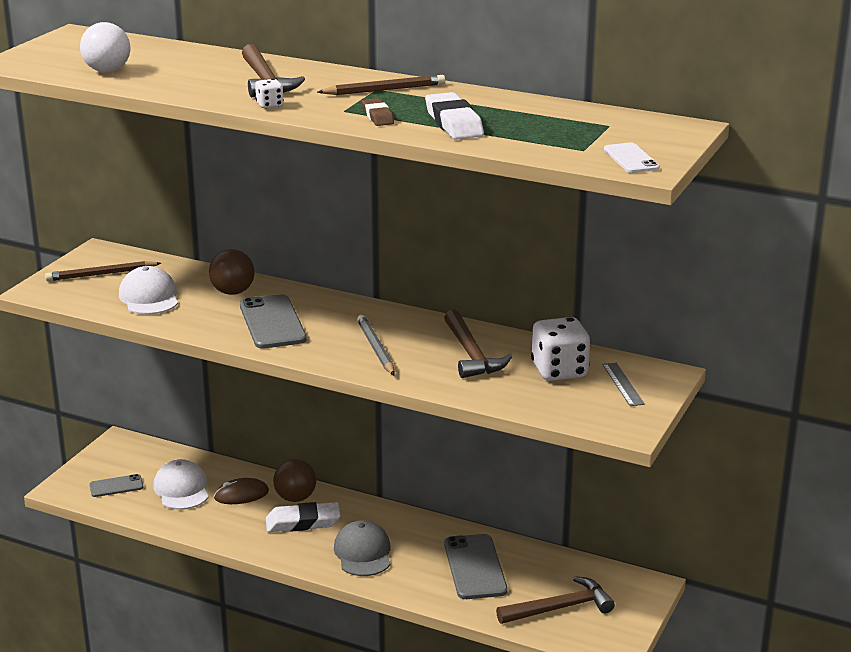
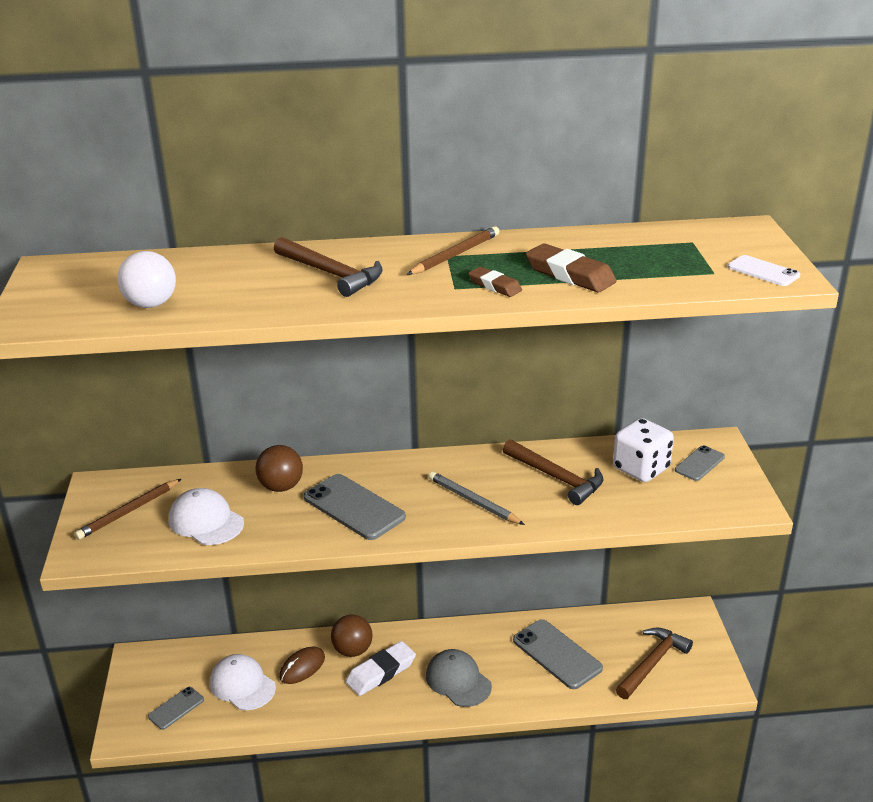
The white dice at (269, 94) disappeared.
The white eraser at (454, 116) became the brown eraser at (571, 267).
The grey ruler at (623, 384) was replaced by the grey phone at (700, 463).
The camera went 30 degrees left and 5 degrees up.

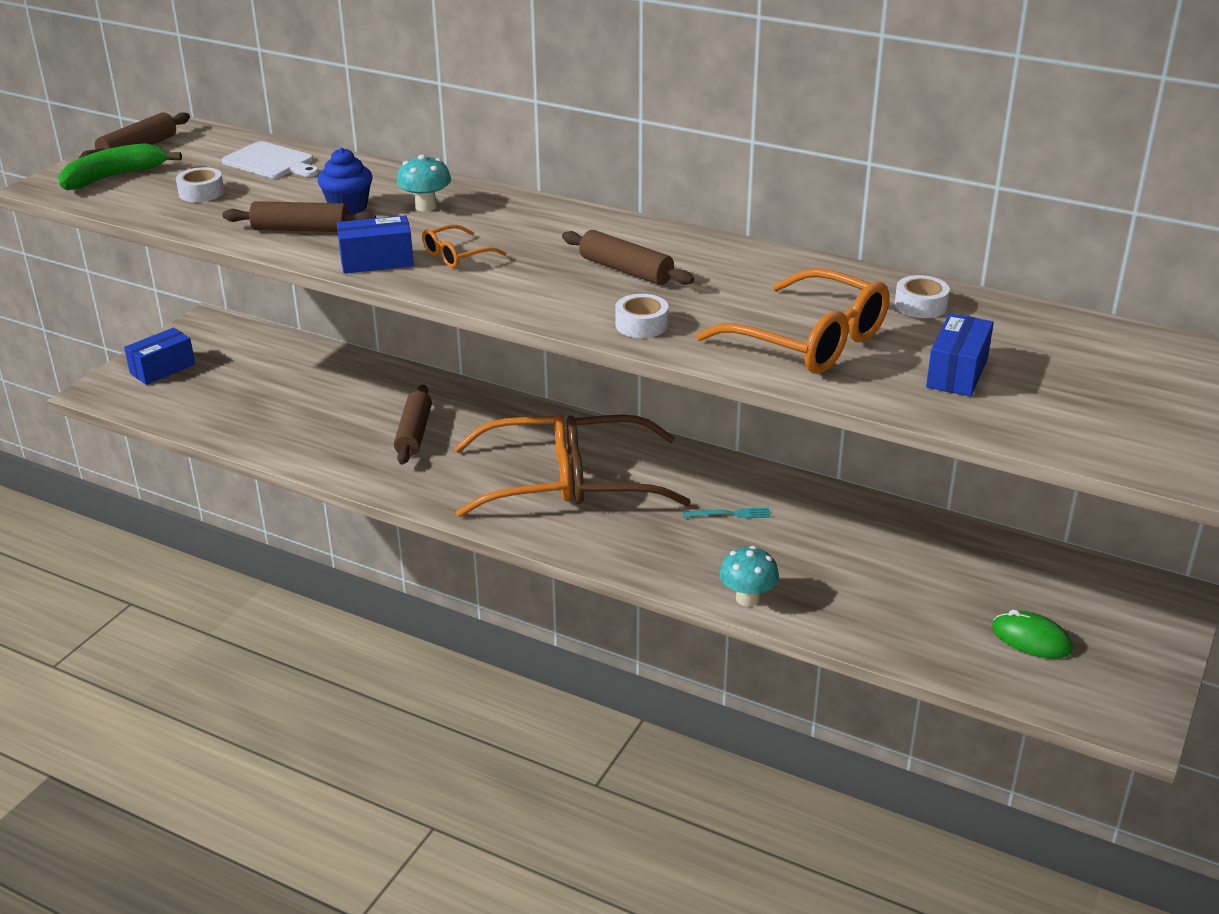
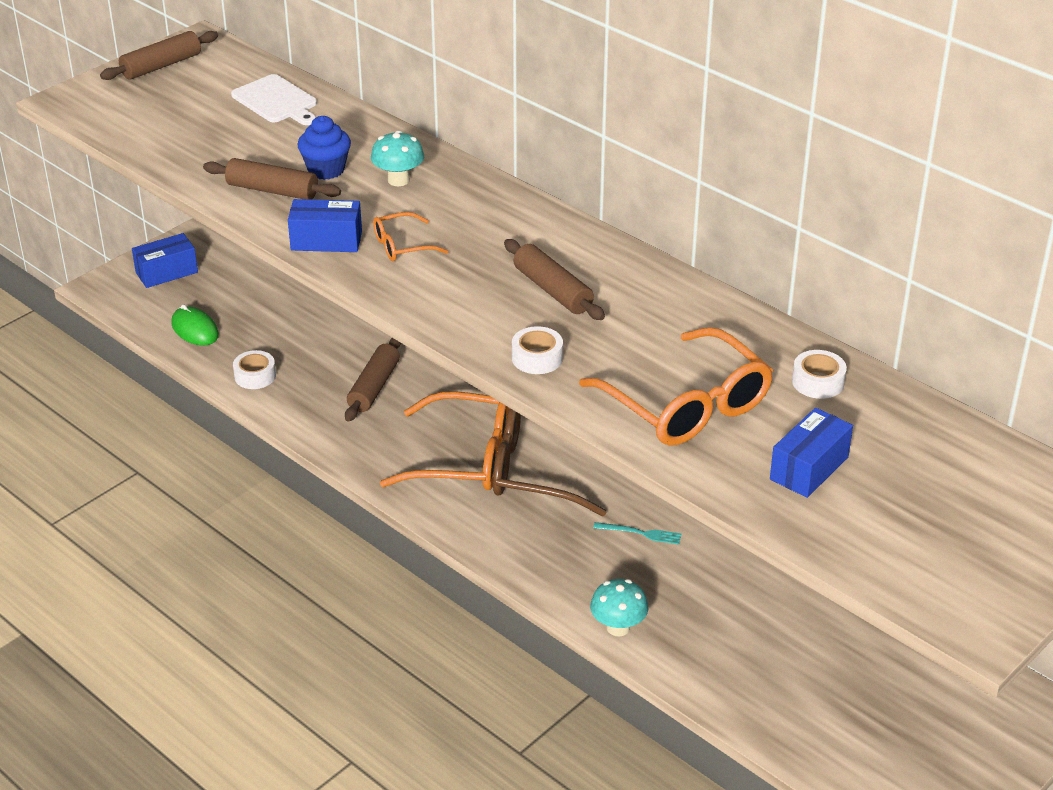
The green banana at (120, 166) disappeared.
The white tape moved from (200, 184) to (254, 369).
The green mouse moved from (1032, 634) to (195, 325).
The camera went 15 degrees right and 5 degrees up.

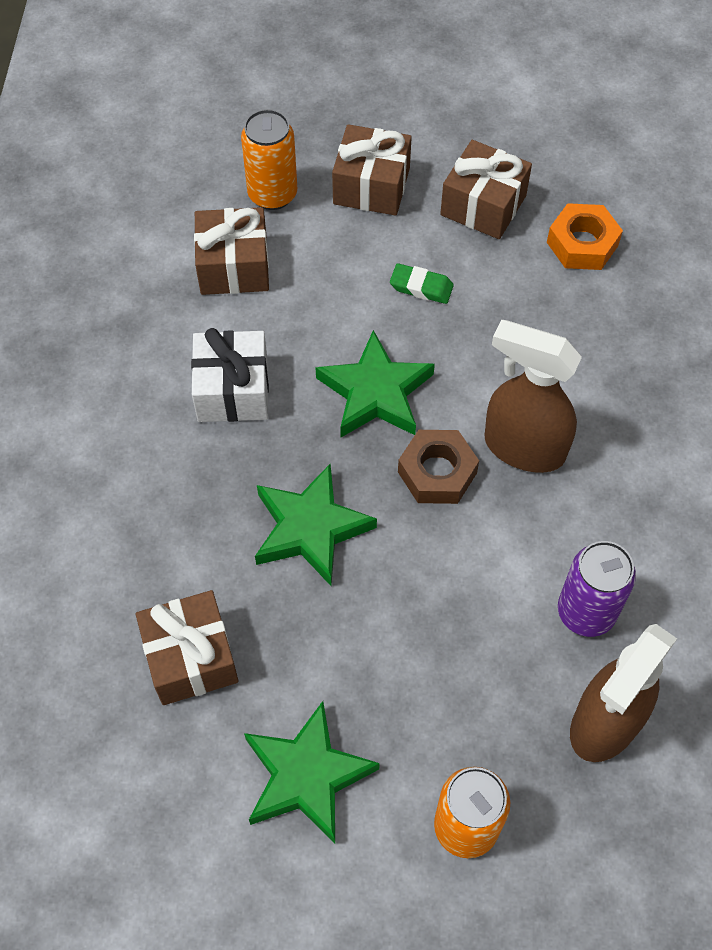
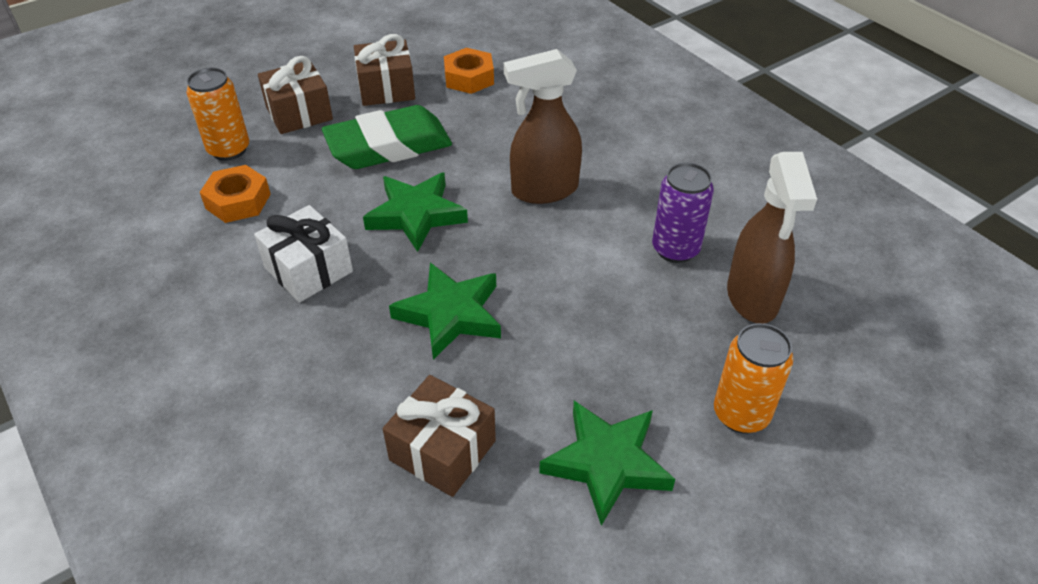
The brown gift at (231, 251) was replaced by the orange nut at (235, 194).
The green eraser at (422, 283) changed to 2.40 times the size.
The brown nut at (438, 467) disappeared.
The camera went 40 degrees left and 15 degrees down.

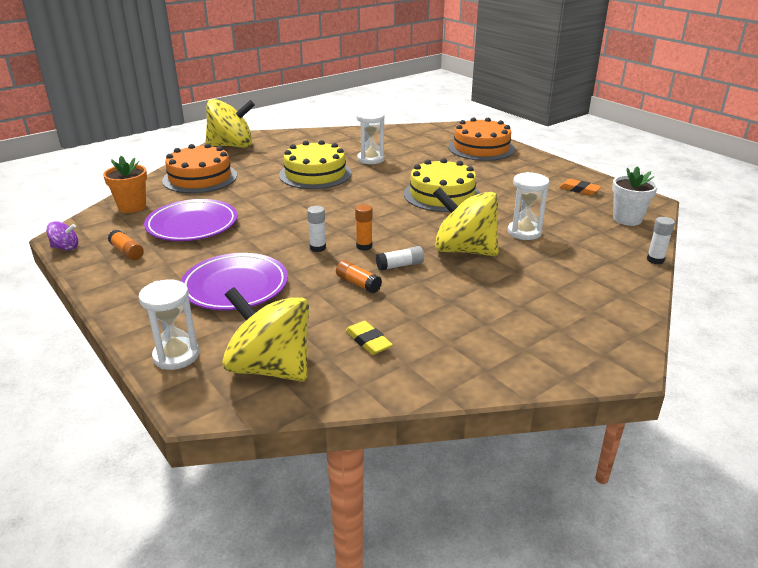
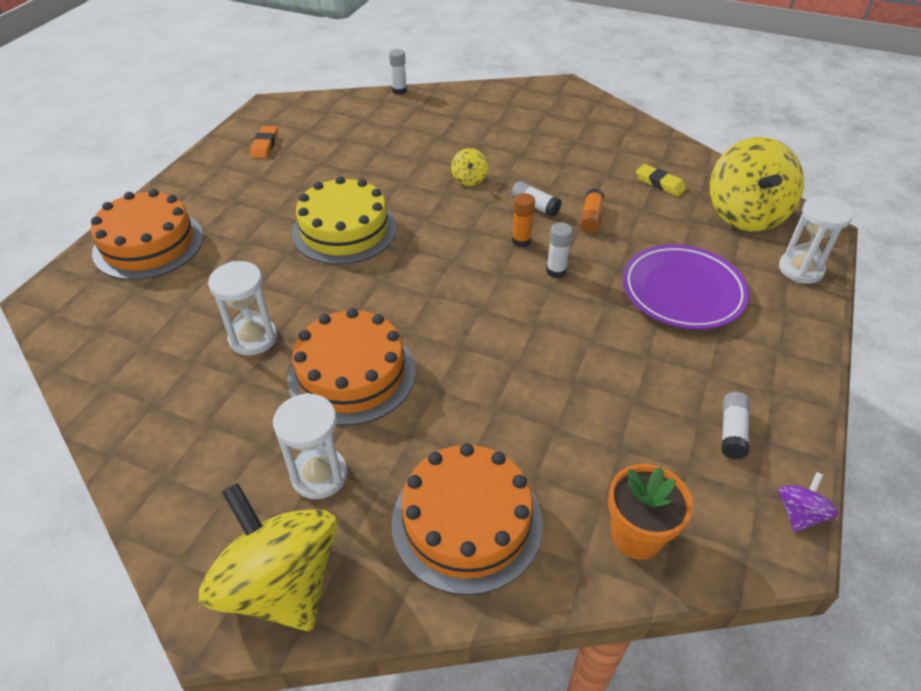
The purple spinning top at (62, 236) turned 60 degrees clockwise.
The orange glue stick at (126, 245) became the white glue stick at (735, 425).
The purple plate at (191, 220) disappeared.
The yellow cake at (315, 164) became the orange cake at (351, 367).
The yellow eraser at (369, 338) turned 75 degrees counterclockwise.
The yellow spinning top at (466, 221) changed to 0.43 times the size.
The white hourglass moved from (528, 206) to (310, 446).
The white flower pot at (635, 196) disappeared.
The camera went 120 degrees left and 15 degrees up.

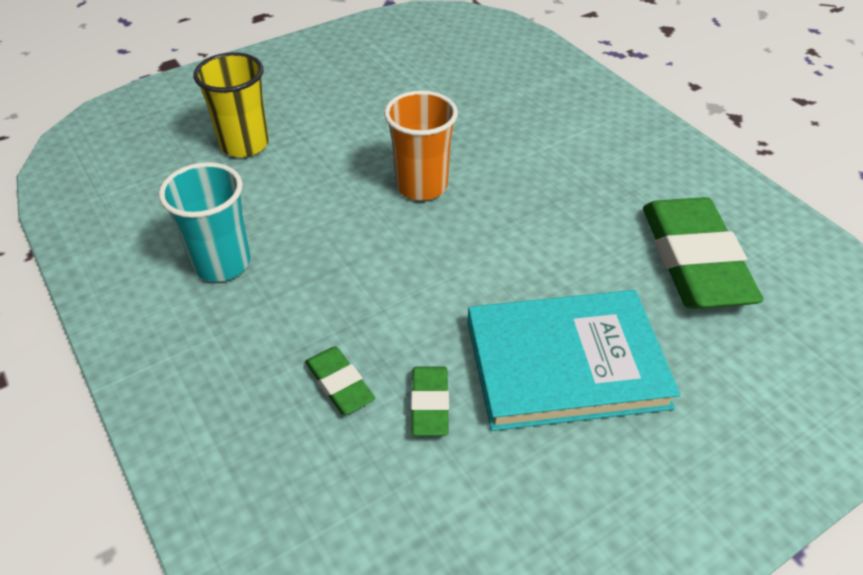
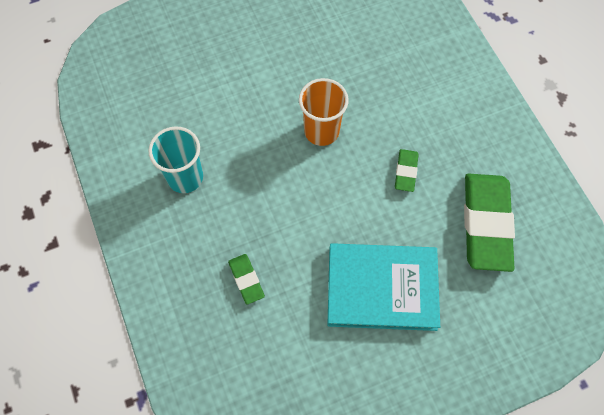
The yellow cup at (231, 104) disappeared.
The green eraser moved from (430, 401) to (407, 170).
The camera went 10 degrees right and 20 degrees up.

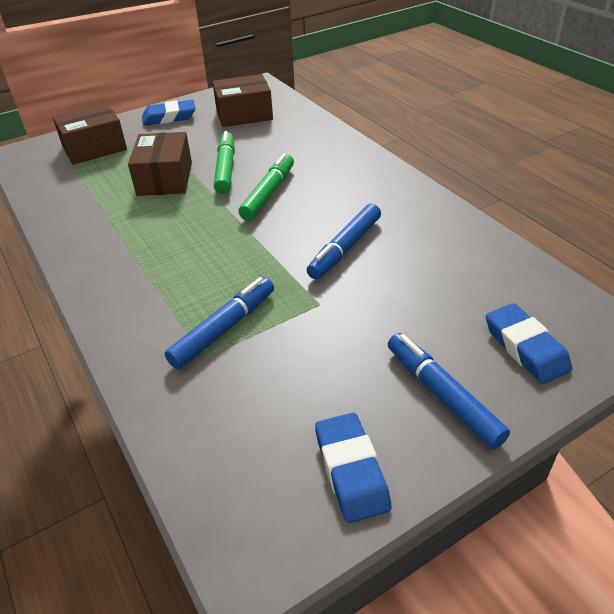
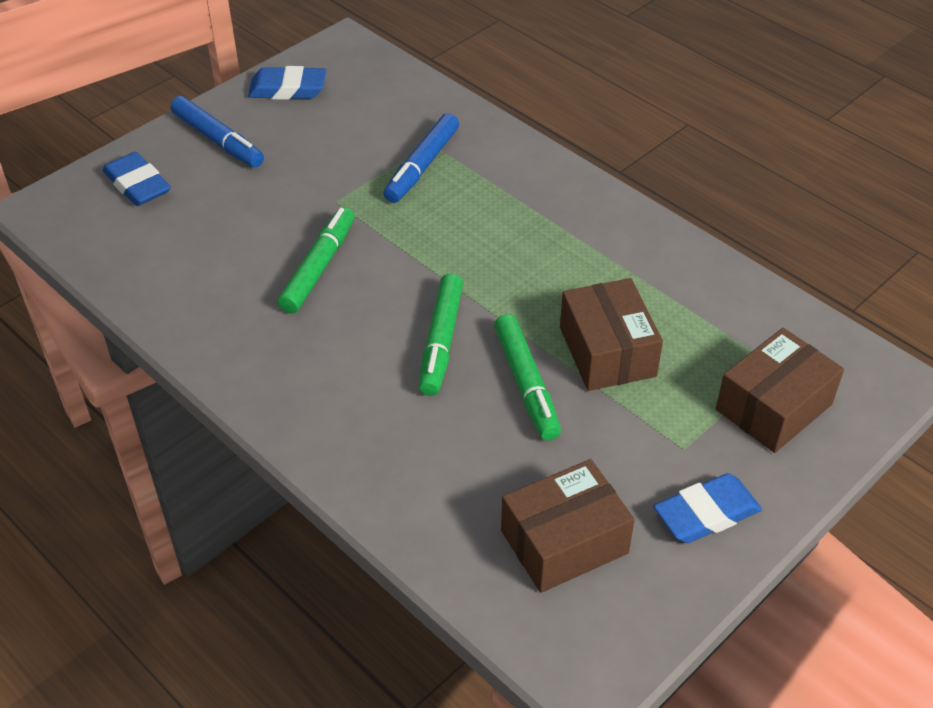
The blue marker at (344, 241) became the green marker at (316, 260).
The blue eraser at (353, 468) turned 60 degrees counterclockwise.
The camera went 165 degrees right and 5 degrees up.

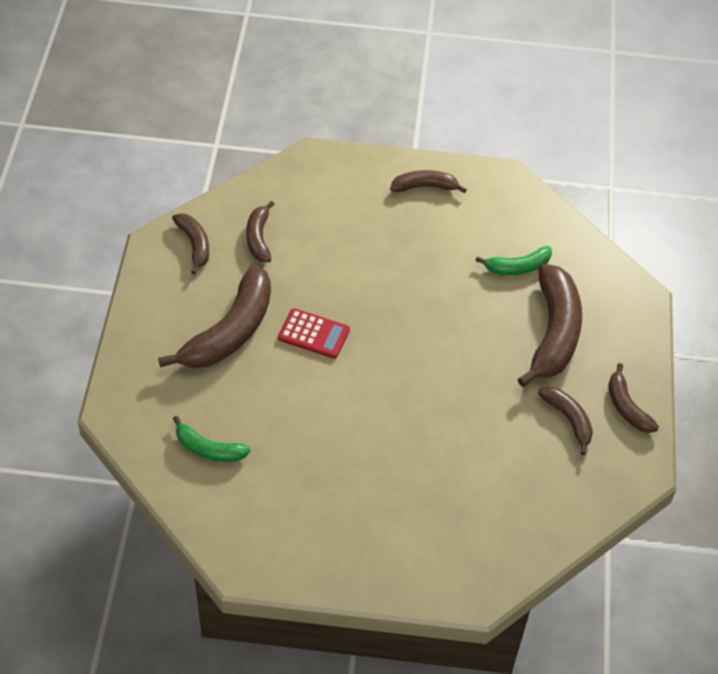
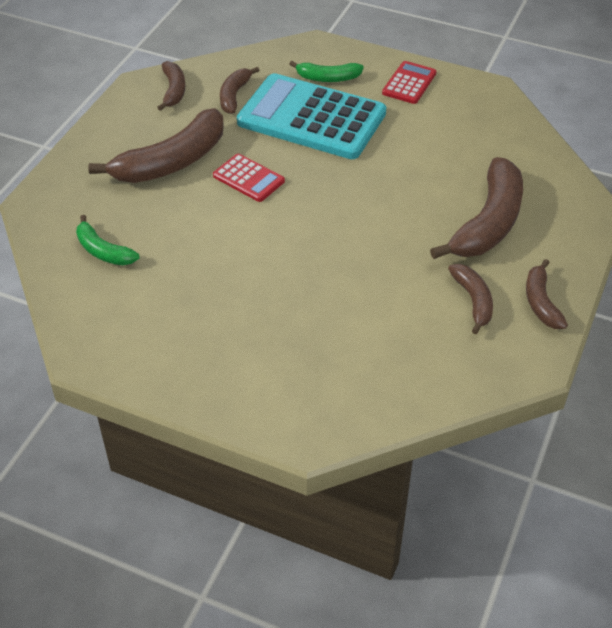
The brown banana at (428, 181) was replaced by the red calculator at (409, 82).
The green banana moved from (513, 260) to (327, 71).
The turquoise calculator at (311, 116) appeared.
The camera went 20 degrees right and 5 degrees down.

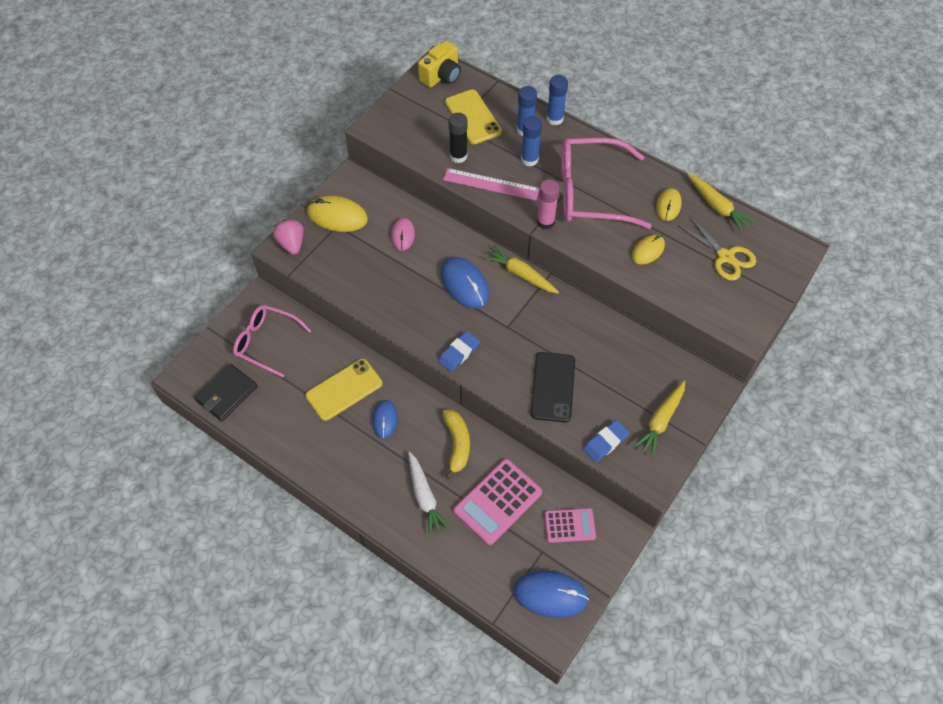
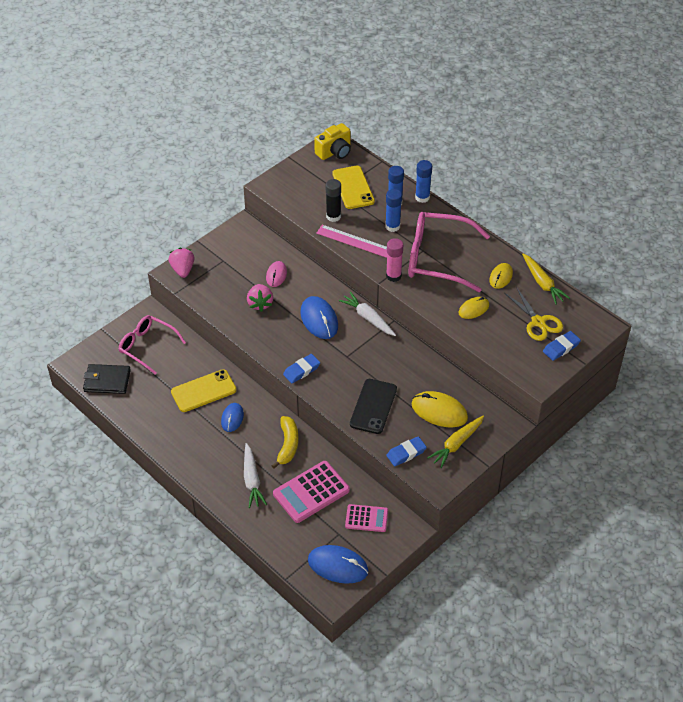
The black wallet at (226, 392) turned 45 degrees clockwise.
The yellow mouse moved from (337, 214) to (440, 409).
The yellow carrot at (521, 269) became the white carrot at (367, 314).
The pink strawberry at (260, 298) appeared.
The blue eraser at (562, 346) appeared.
The camera went 10 degrees right and 10 degrees down.

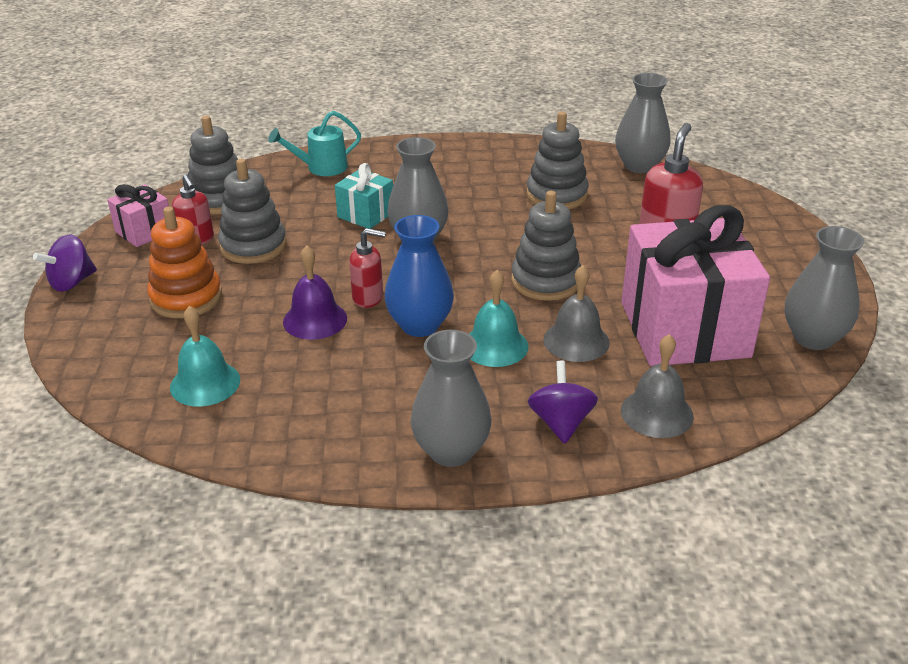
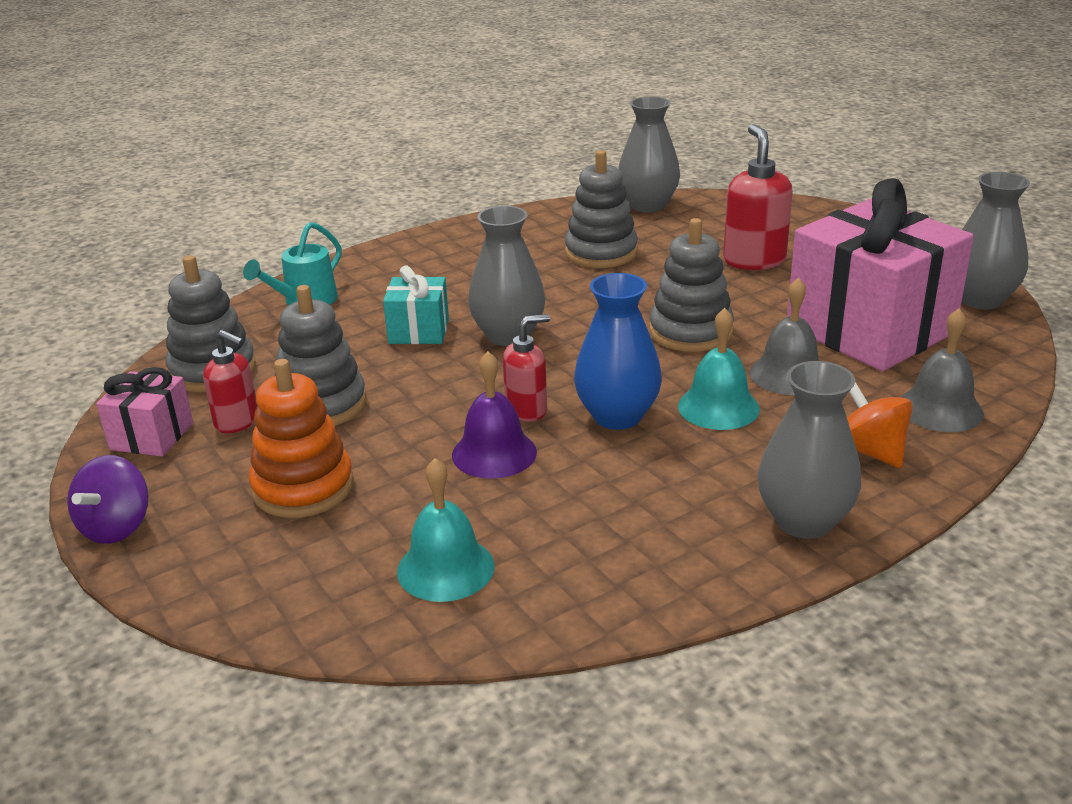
The purple spinning top at (563, 402) became the orange spinning top at (880, 425).
The camera went 30 degrees left and 5 degrees down.

